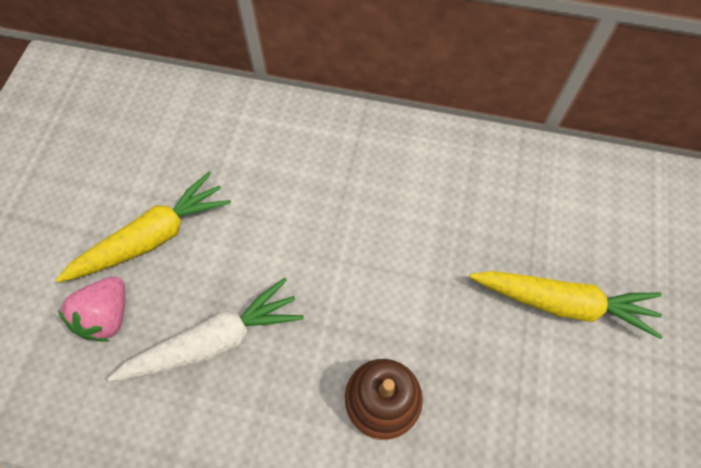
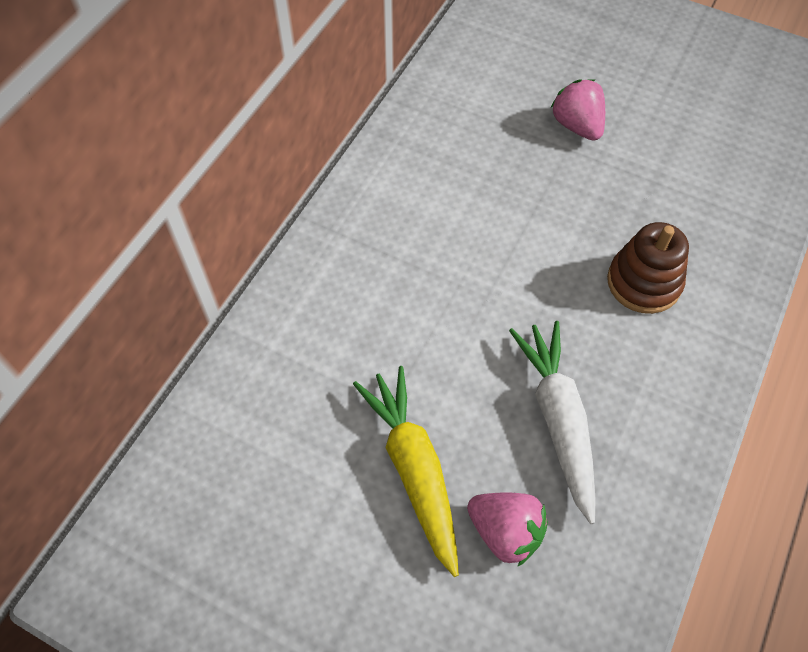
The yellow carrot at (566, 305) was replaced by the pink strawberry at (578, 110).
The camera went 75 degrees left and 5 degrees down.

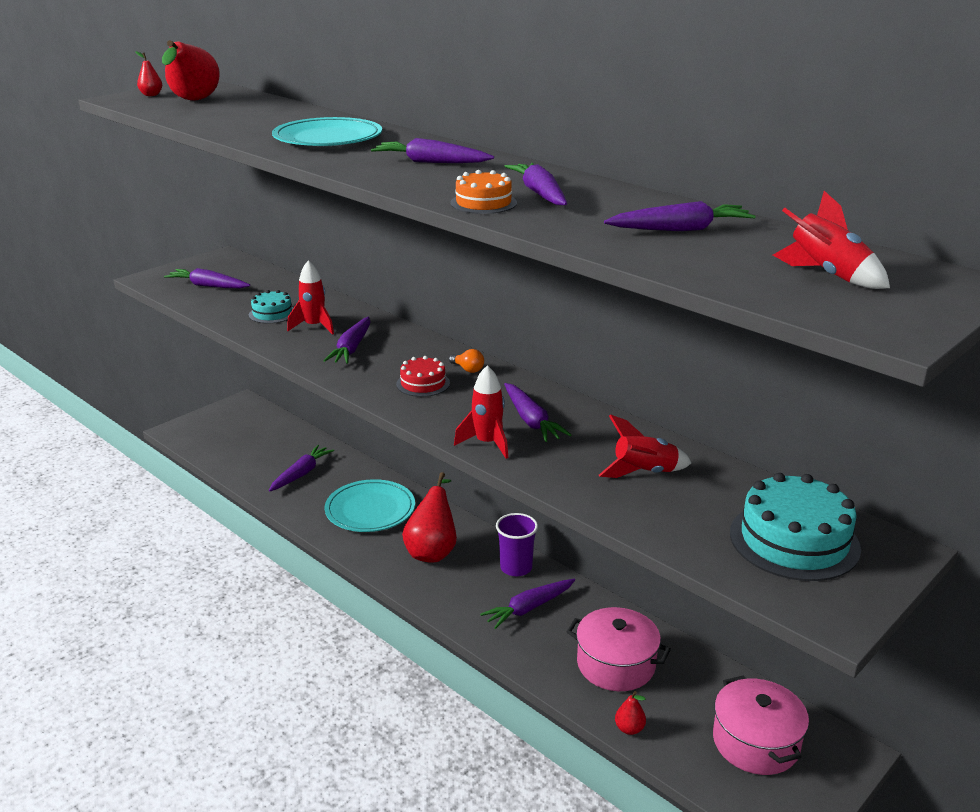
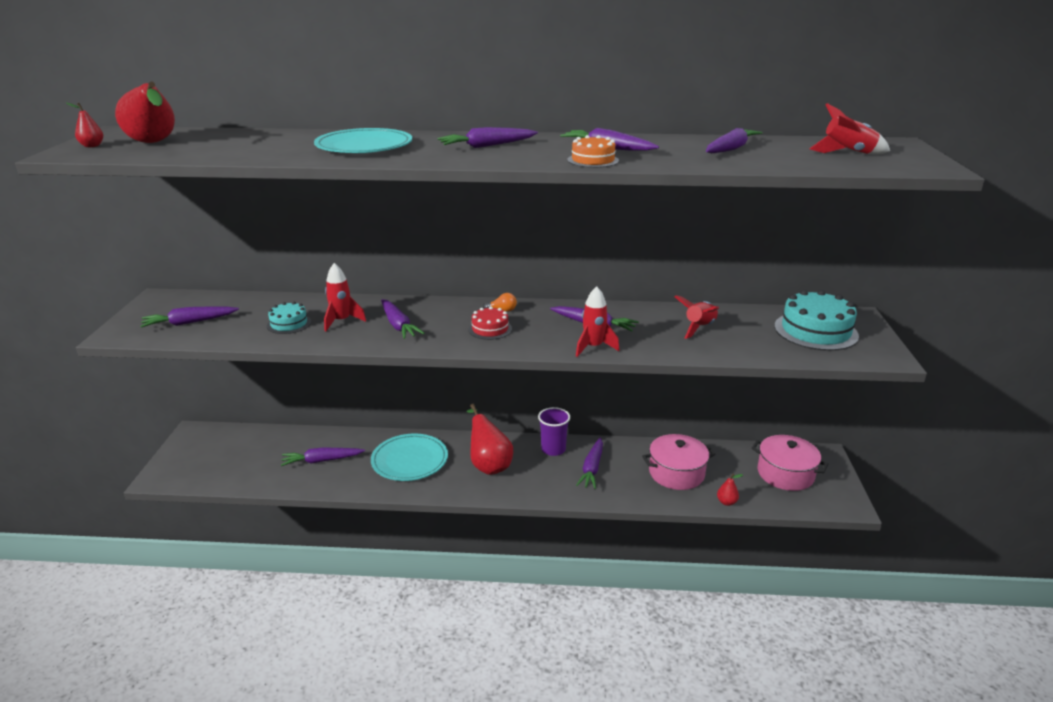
The purple carrot at (301, 468) turned 90 degrees counterclockwise.
The camera went 40 degrees left and 0 degrees up.

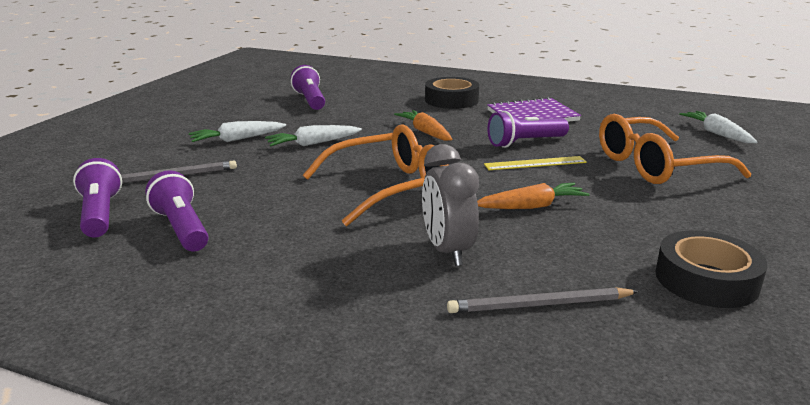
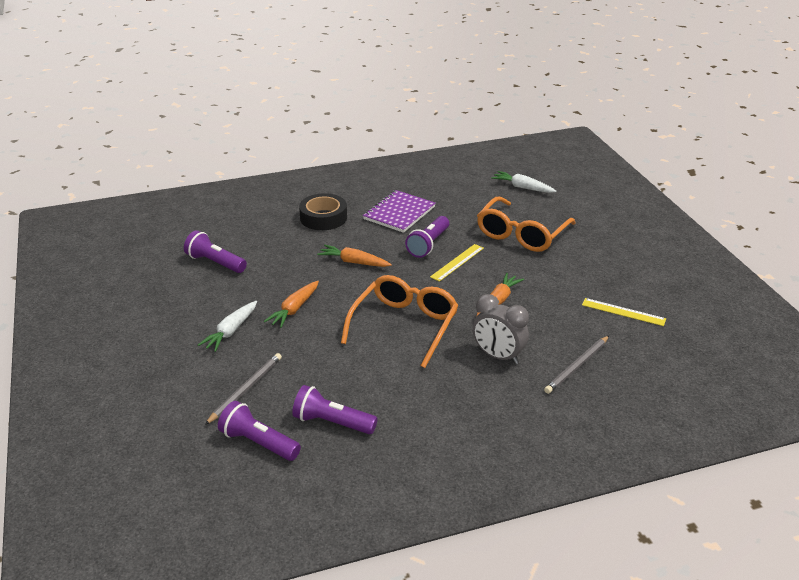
The white carrot at (313, 135) became the orange carrot at (291, 304).
The black tape at (711, 269) was replaced by the yellow ruler at (624, 312).
The camera went 40 degrees left and 10 degrees up.

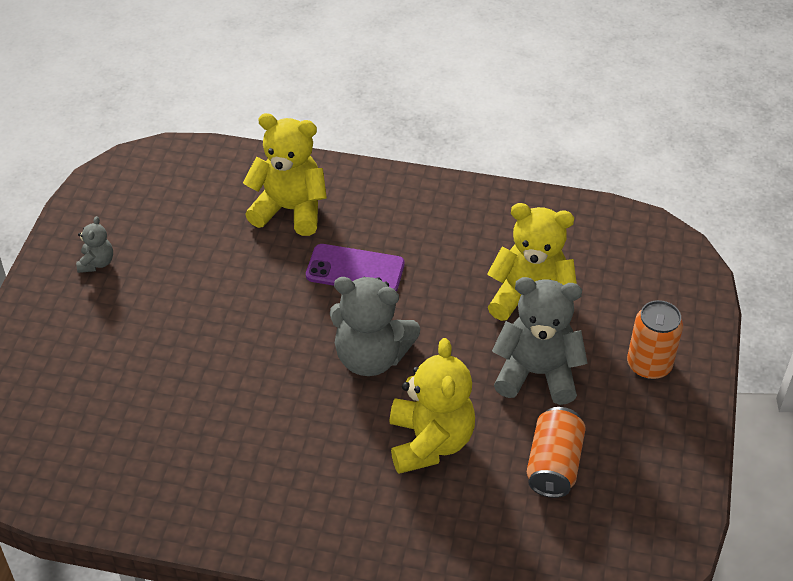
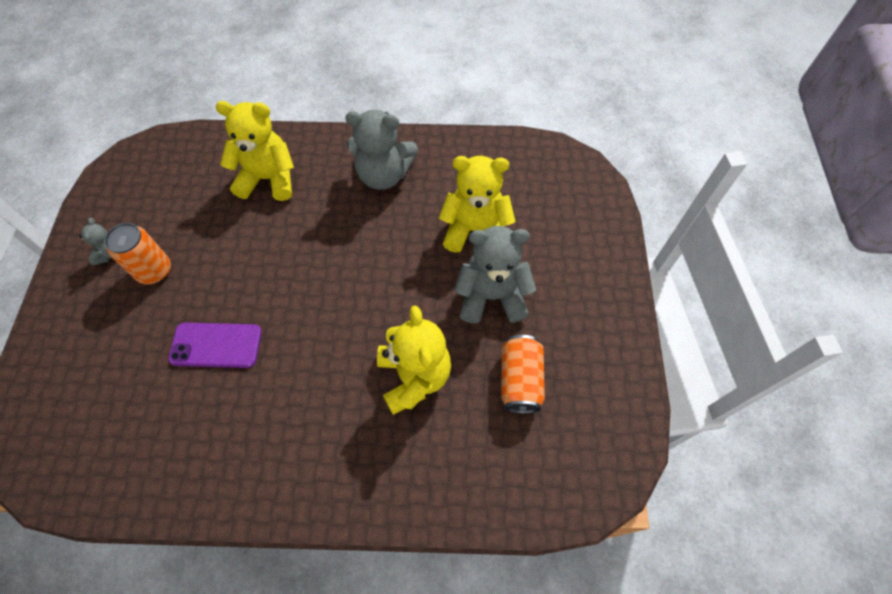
The purple phone moved from (355, 268) to (215, 345).
The grey teddy bear moved from (375, 326) to (381, 150).
The orange can moved from (655, 340) to (137, 253).
The camera went 10 degrees left and 15 degrees up.

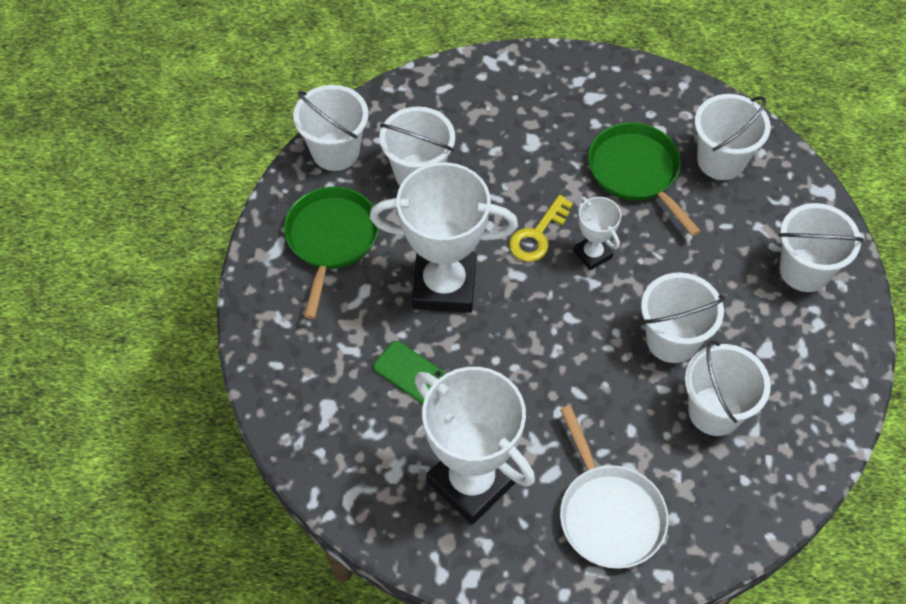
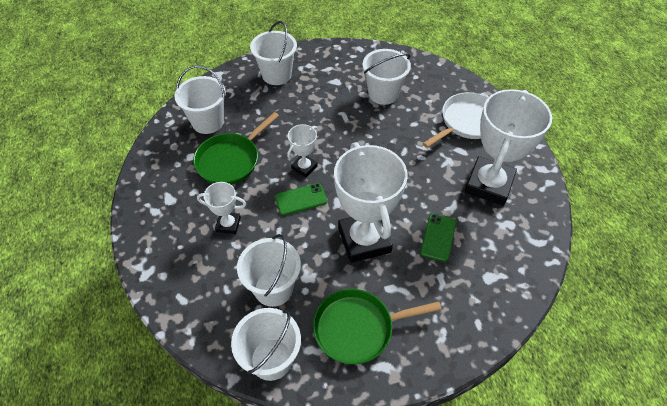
The yellow key at (541, 228) was replaced by the green phone at (301, 199).
The white bucket at (683, 317) disappeared.
The white trophy at (221, 208) appeared.
The camera went 110 degrees left and 5 degrees down.

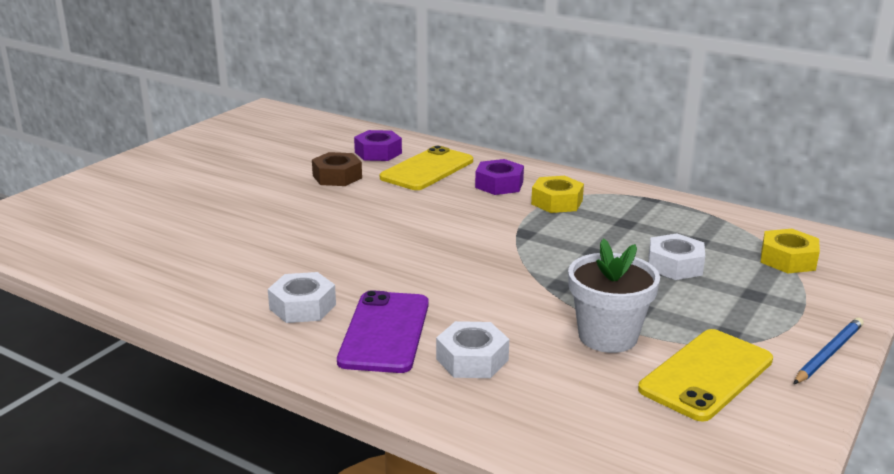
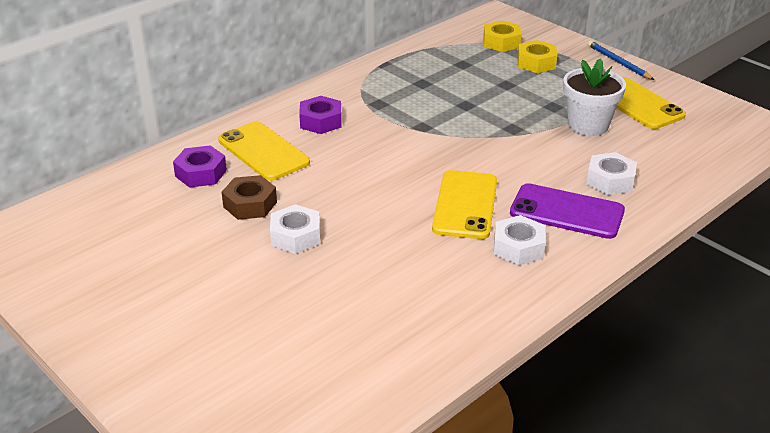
The yellow nut moved from (557, 194) to (537, 56).
The white nut moved from (676, 256) to (295, 229).
The yellow phone at (464, 204) appeared.
The camera went 75 degrees left and 10 degrees up.

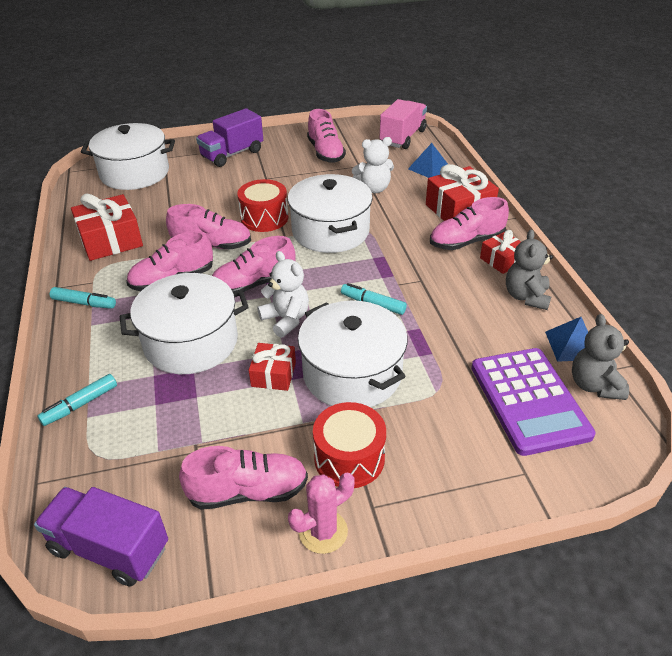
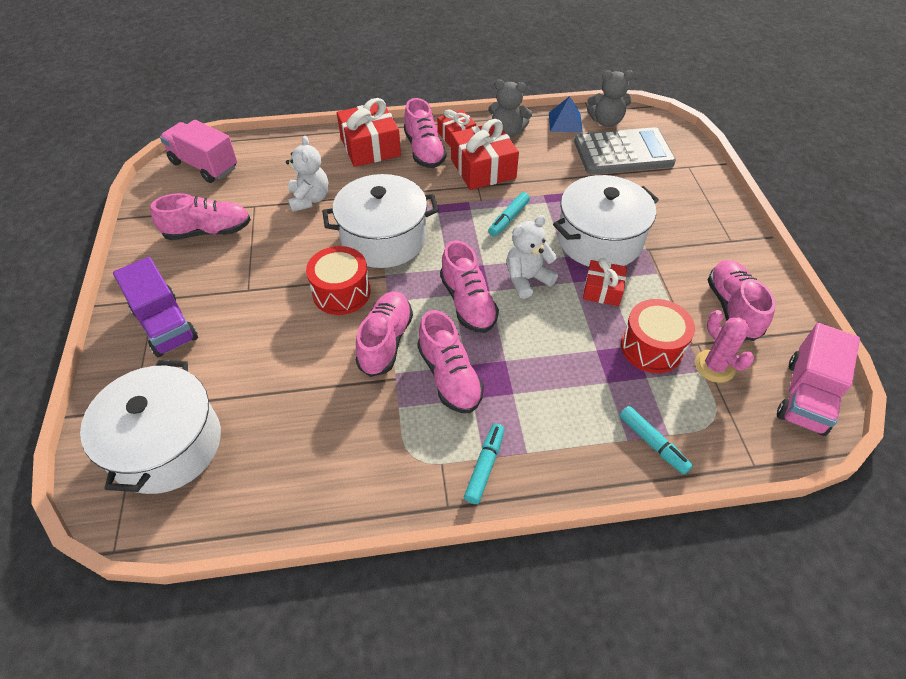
The purple truck at (101, 537) became the pink truck at (818, 379).
The red gift moved from (107, 227) to (485, 154).
The white pot at (184, 323) disappeared.
The pink cactus moved from (321, 513) to (724, 346).
The red drum moved from (349, 445) to (658, 336).
The blue pyramid at (428, 160) disappeared.
The purple calculator at (533, 402) became the grey calculator at (625, 150).
The camera went 85 degrees left and 10 degrees up.

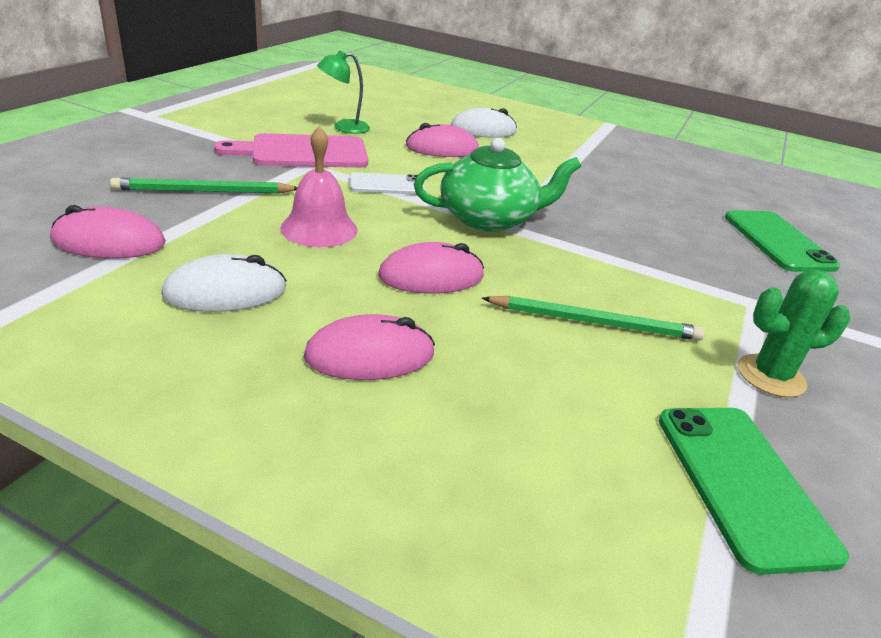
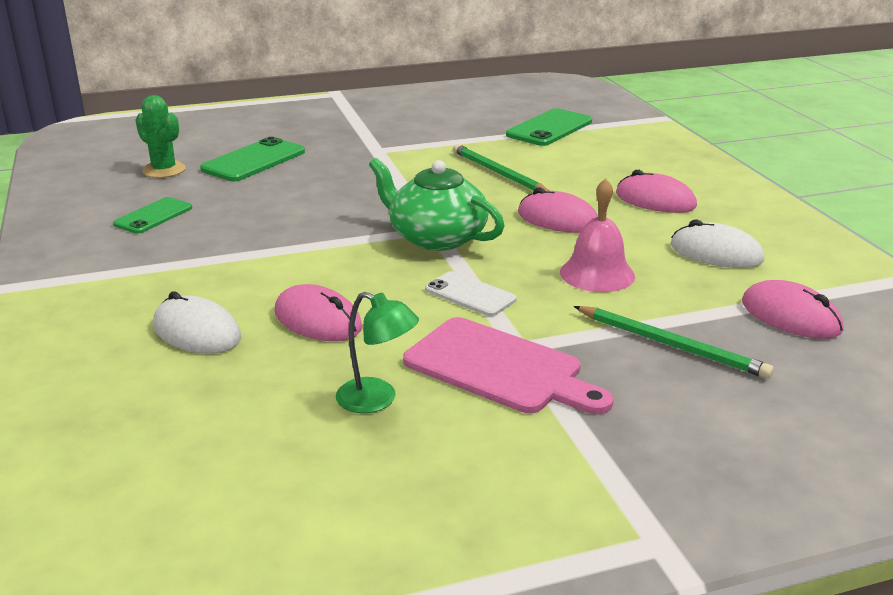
The green cactus moved from (793, 334) to (161, 136).
The green phone at (152, 215) appeared.
The camera went 130 degrees left and 5 degrees down.

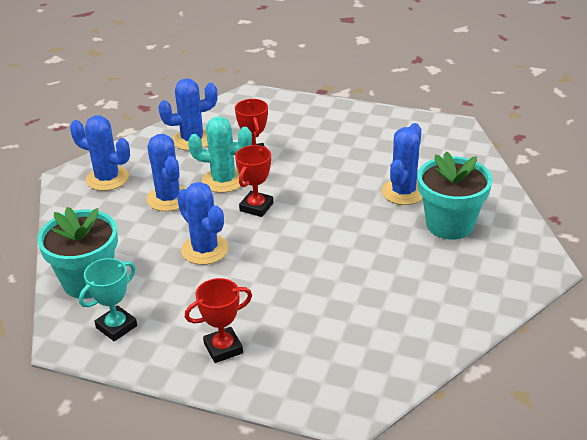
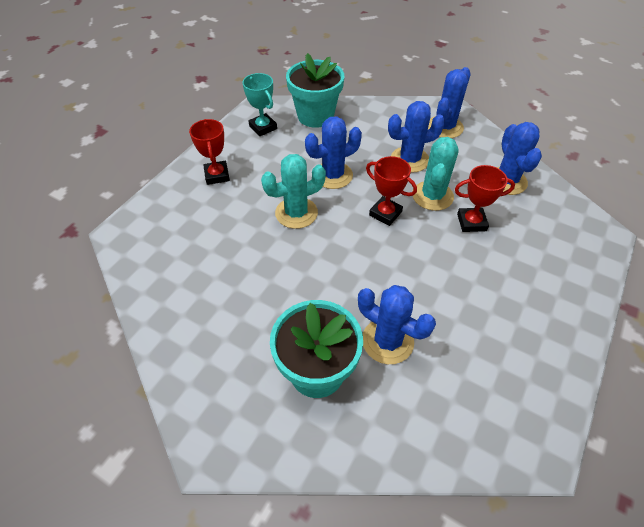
The turquoise cactus at (293, 191) appeared.
The camera went 100 degrees right and 15 degrees up.

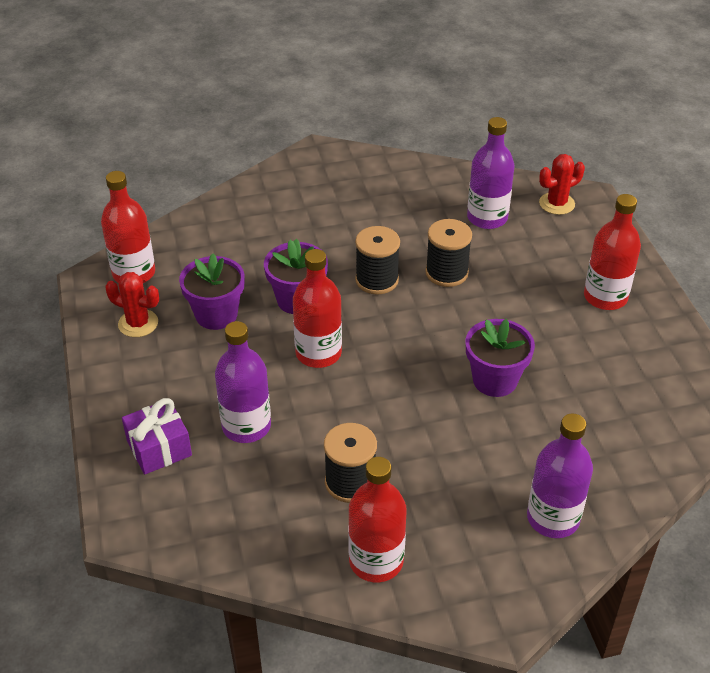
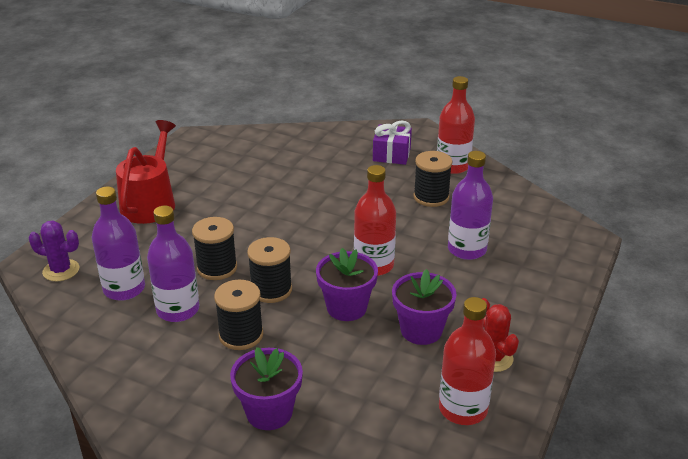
The purple gift moved from (157, 436) to (392, 143).
The purple flower pot moved from (500, 358) to (266, 388).
The purple bottle moved from (560, 476) to (173, 264).
The red cactus at (562, 184) became the purple cactus at (53, 251).
The red bottle at (612, 252) was replaced by the red watering can at (146, 172).
The black spool at (238, 315) appeared.
The camera went 140 degrees left and 10 degrees down.

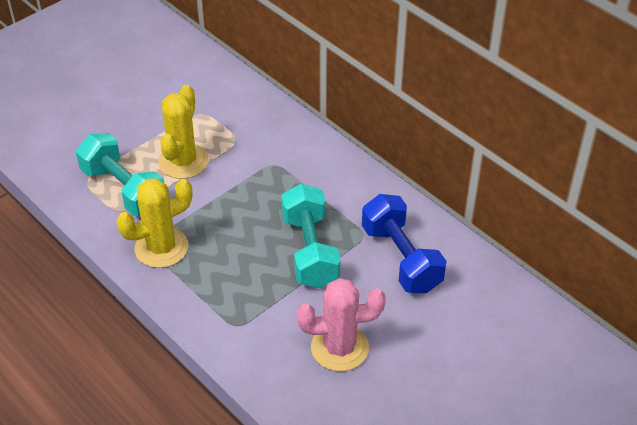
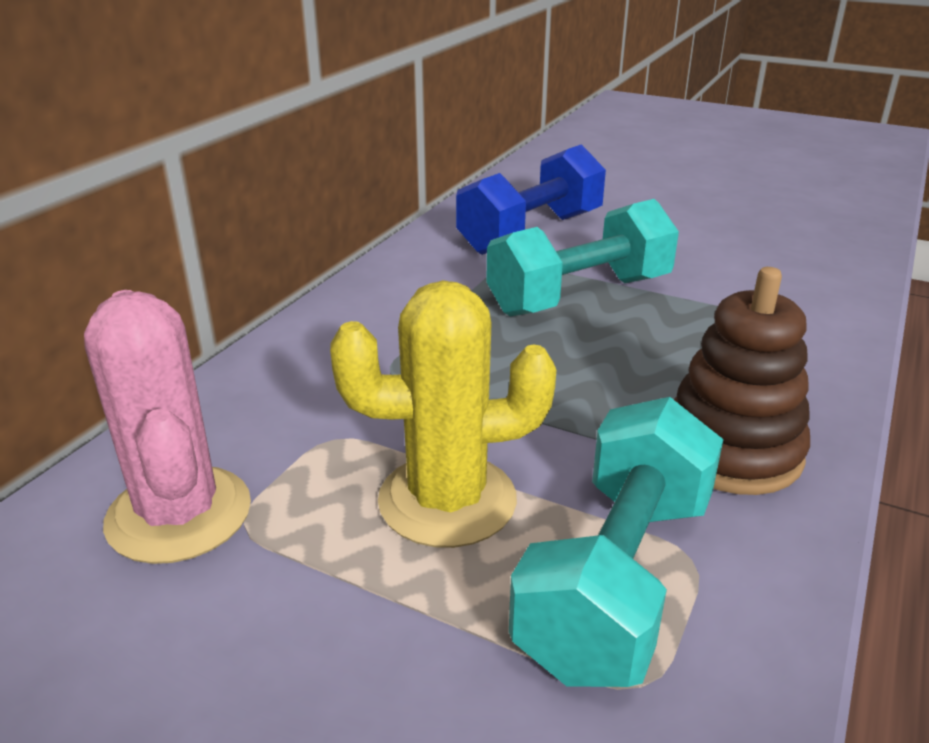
The yellow cactus at (154, 223) was replaced by the brown stacking toy at (742, 381).
The pink cactus moved from (341, 324) to (167, 427).
The camera went 110 degrees left and 15 degrees down.

